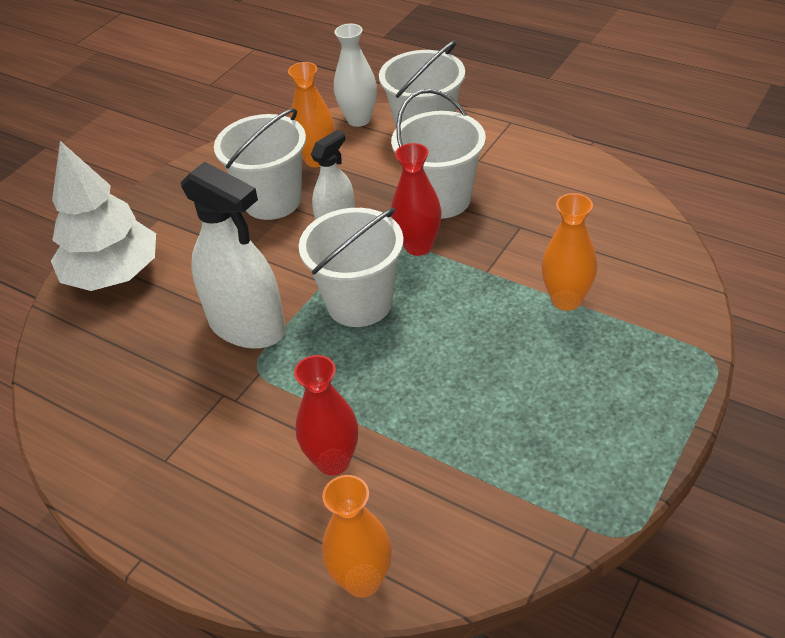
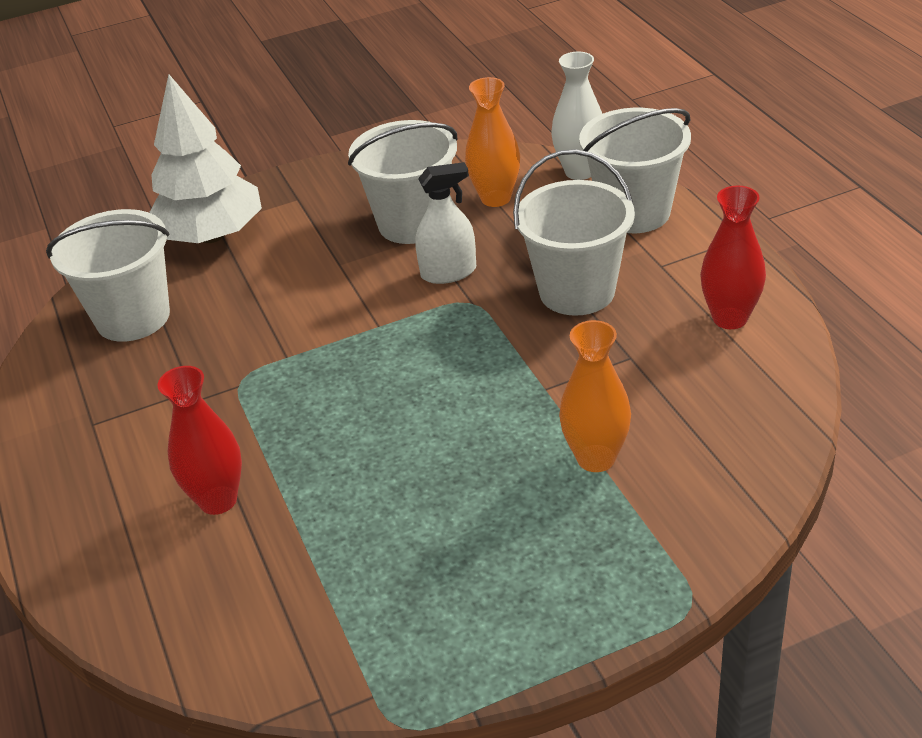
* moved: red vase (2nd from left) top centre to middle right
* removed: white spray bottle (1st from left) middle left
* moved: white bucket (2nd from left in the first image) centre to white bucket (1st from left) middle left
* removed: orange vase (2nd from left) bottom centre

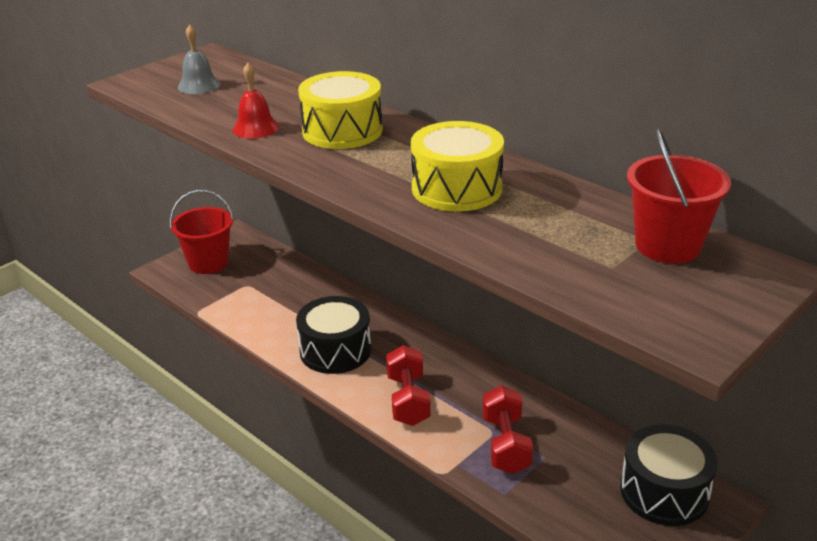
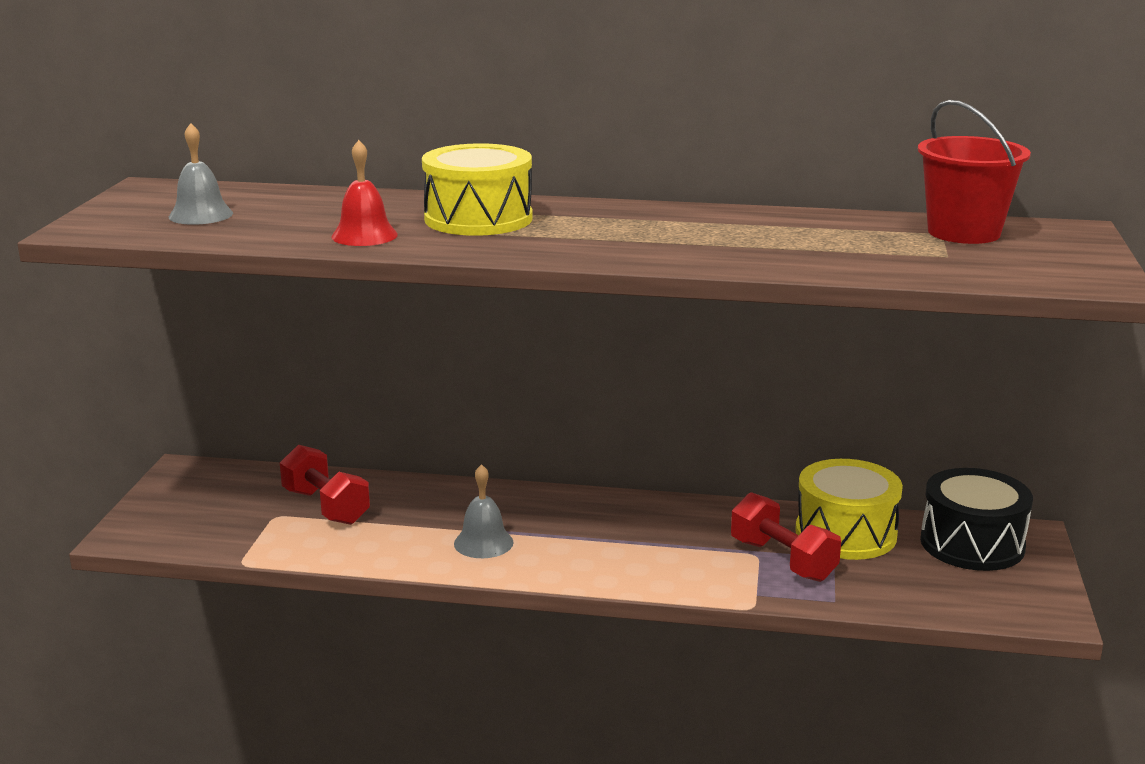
* moved: yellow drum (2nd from left) top centre to middle right
* removed: red bucket (1st from left) middle left
* replaced: black drum (1st from left) centre to grey bell (2nd from left) bottom centre
* moved: red dumbbell (1st from left) bottom centre to middle left

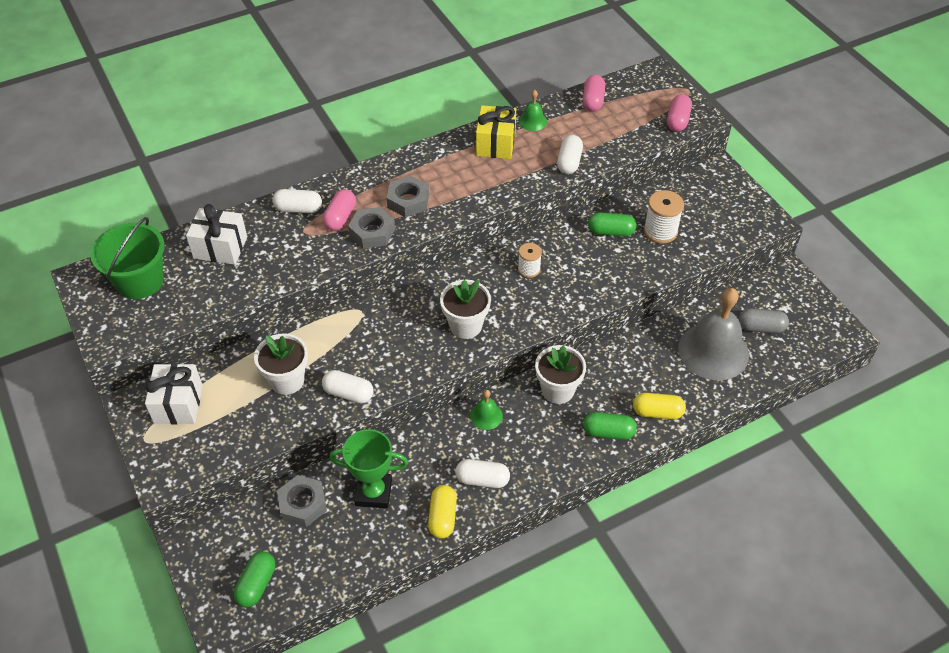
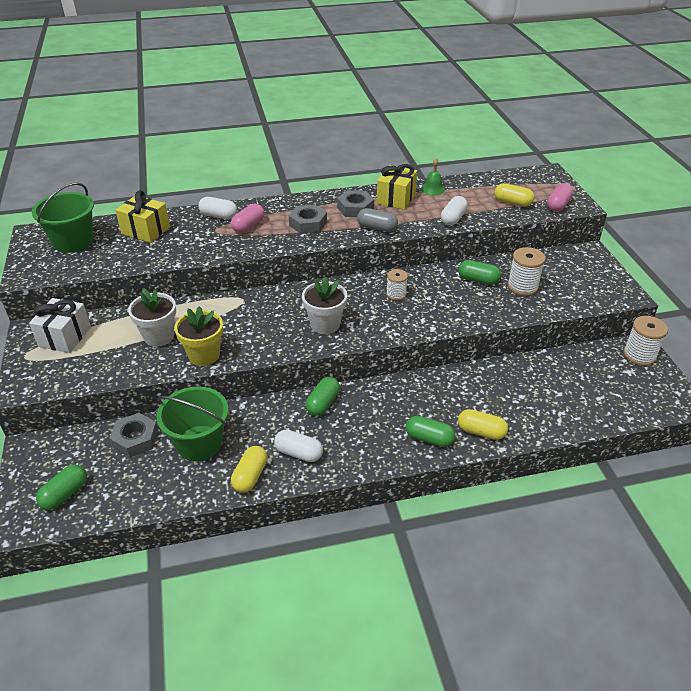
* removed: pink capsule (2nd from left) top centre
* recoloured: white gift (2nd from left) middle left to yellow gift (1st from left) top left
* moved: grey nut (2nd from left in the first image) centre to grey nut (3rd from left) top centre
* removed: grey bell middle right
* moved: grey capsule middle right to top centre
* removed: white flower pot (3rd from left) centre
* replaced: white capsule (2nd from left) centre to yellow flower pot middle left
* replaced: green bell (1st from left) centre to green capsule (2nd from left) centre
* replaced: green trophy bottom centre to green bucket (2nd from left) middle left
* added: yellow capsule (3rd from left) top right
* added: white spool (3rd from left) middle right

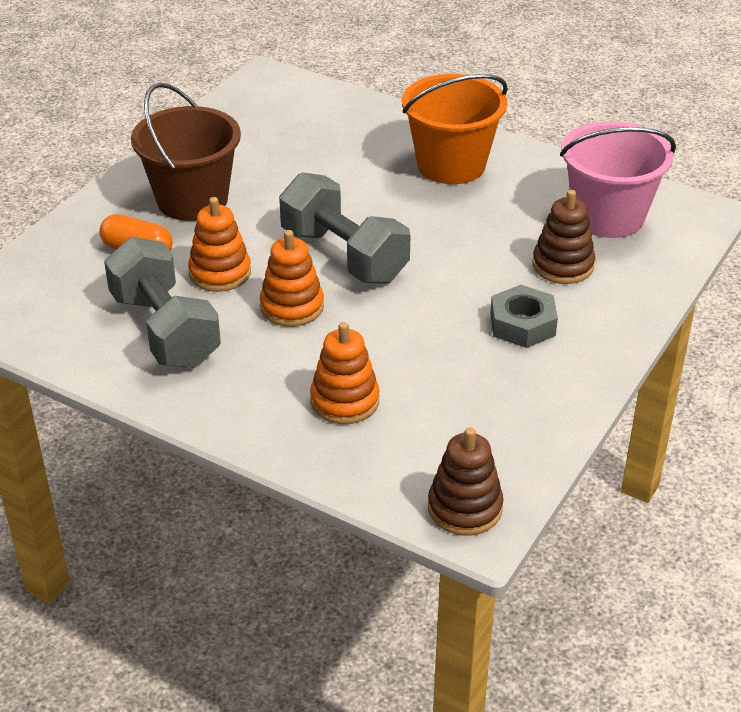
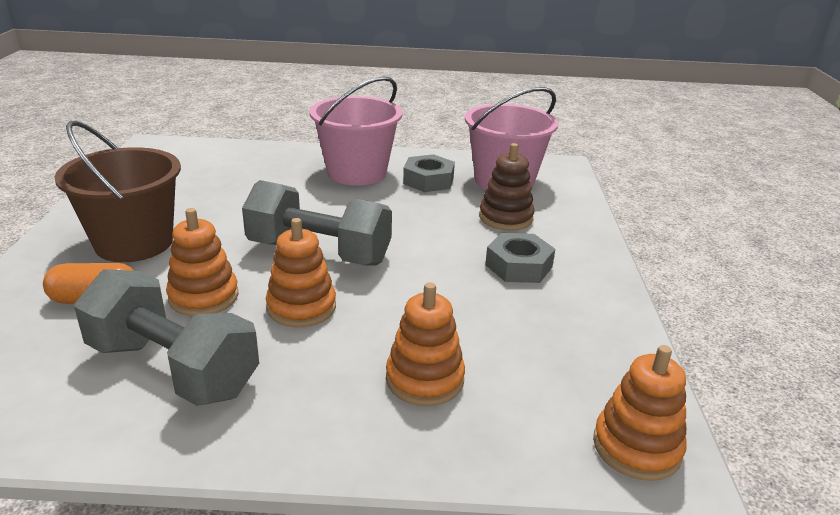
* recoloured: orange bucket top centre to pink bucket (1st from left) top centre
* recoloured: brown stacking toy (1st from left) bottom centre to orange stacking toy (4th from left) bottom right
* added: grey nut (1st from left) centre

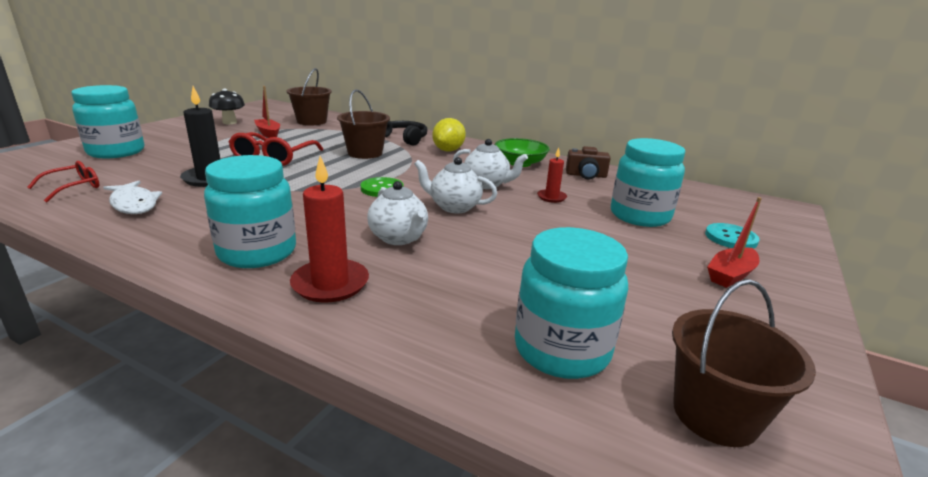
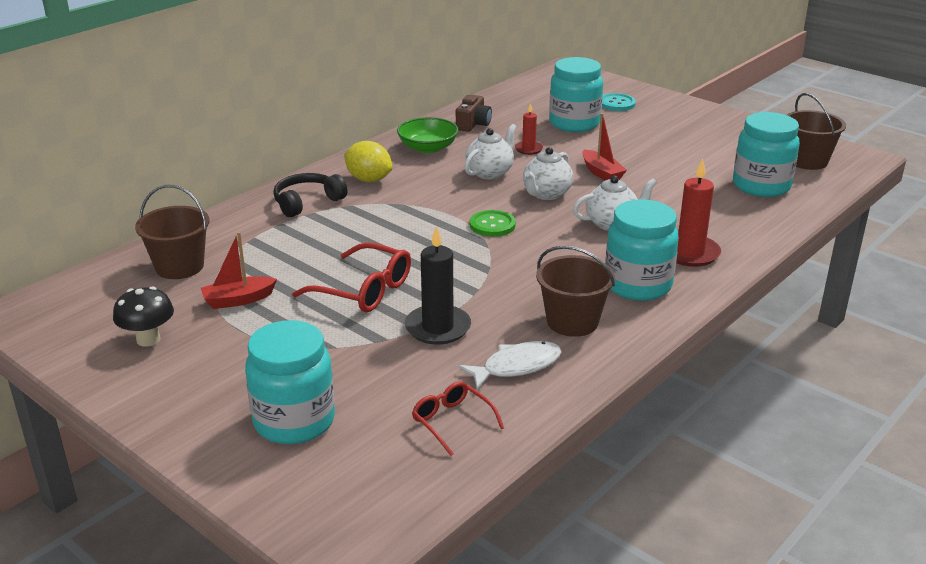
* moved: brown bucket (2nd from left) top centre to centre
* moved: red boat (2nd from left) middle right to top centre

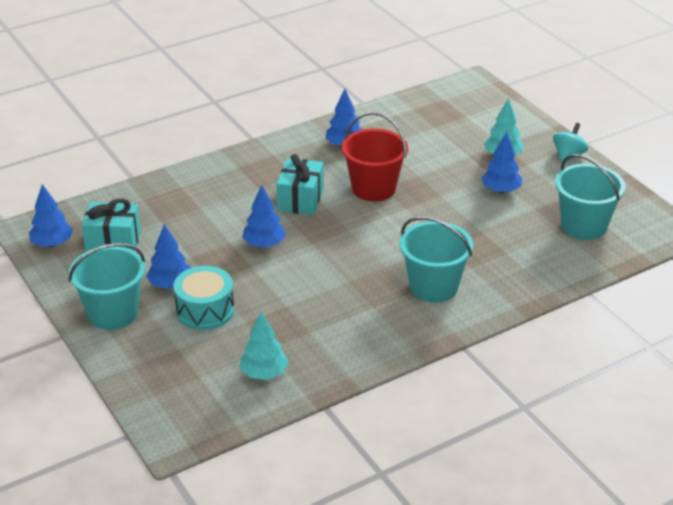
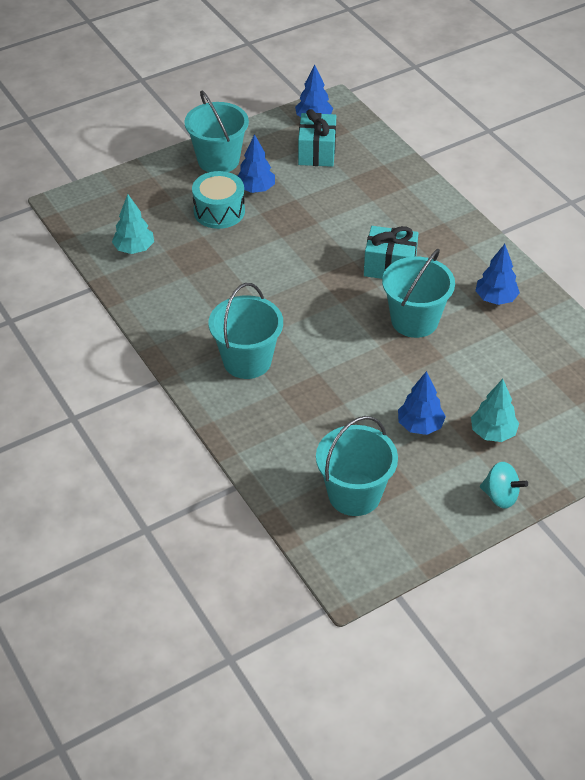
* recoloured: red bucket top centre to turquoise bucket (4th from left) middle right
* removed: blue tree (3rd from left) centre

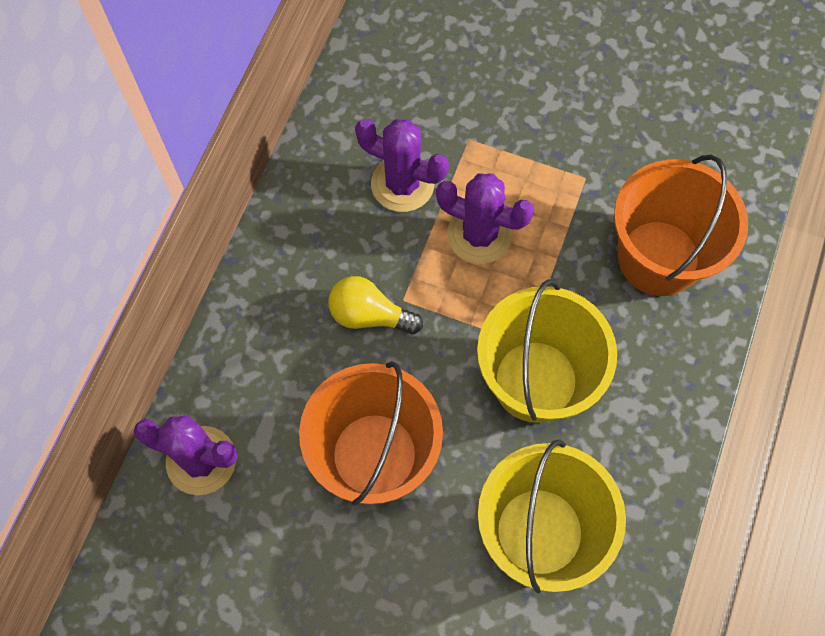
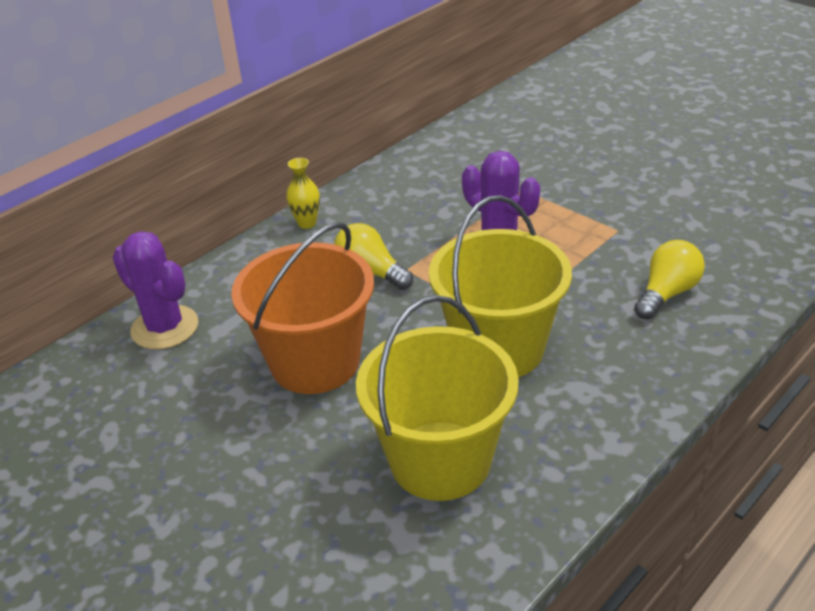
* removed: purple cactus (2nd from left) top centre
* replaced: orange bucket (2nd from left) middle right to yellow light bulb (2nd from left) middle right
* added: yellow vase top centre

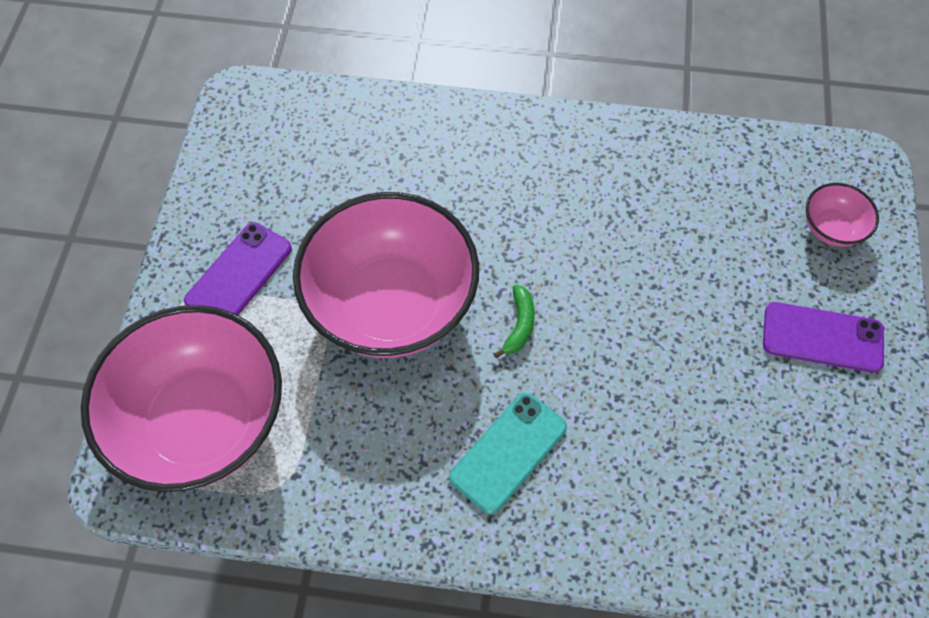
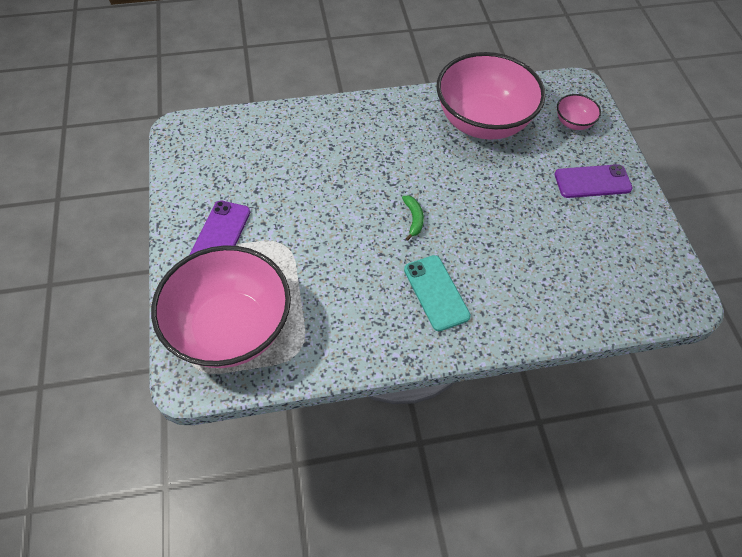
* moved: pink bowl (2nd from left) centre to top centre
* turned: turquoise phone bottom centre = centre 45 degrees counterclockwise

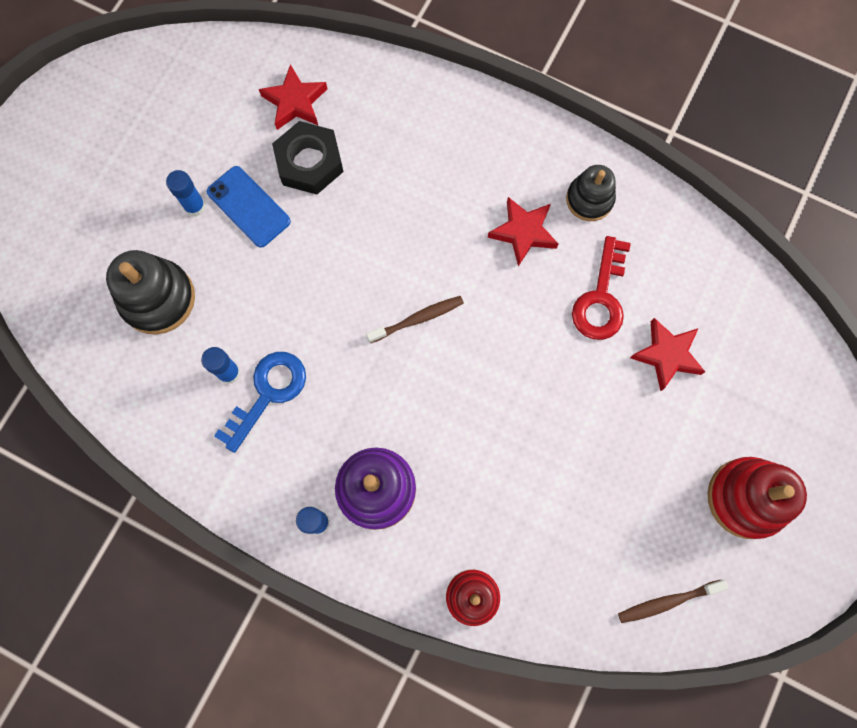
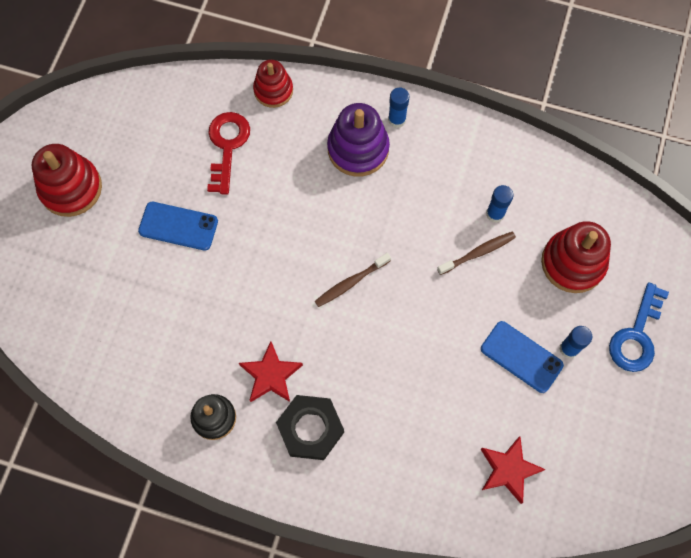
* moved: black nut top centre to bottom centre
* moved: red key middle right to top left
* recoloured: black stacking toy (1st from left) middle left to red stacking toy (3rd from left) middle right
* removed: red star (3rd from left) middle right
* moved: blue key middle left to middle right
* moved: brown toothbrush (2nd from left) bottom right to middle right
* added: blue phone (1st from left) middle left

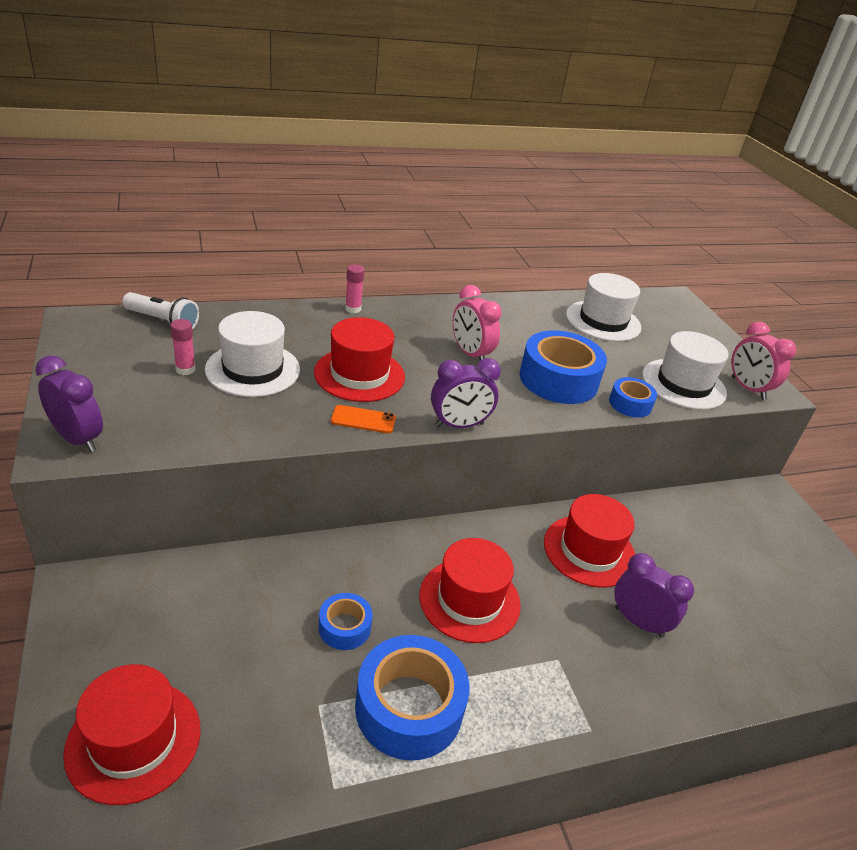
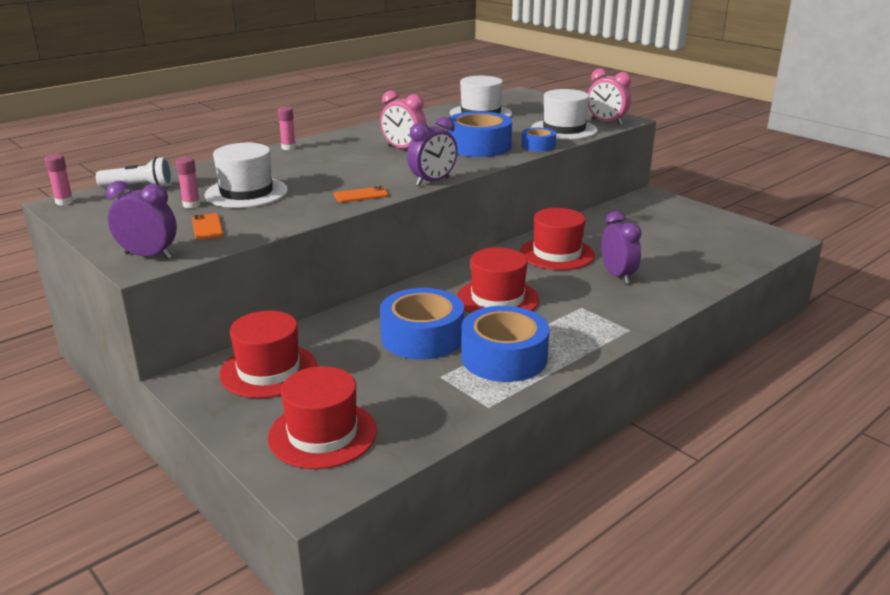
* moved: red hat (2nd from left in the first image) centre to red hat (1st from left) middle left
* turned: purple clock (3rd from left) bottom right = middle right 60 degrees clockwise
* resized: blue tape (1st from left) bottom centre = centre x1.90
* added: pink glue stick (1st from left) top left
* added: orange phone (1st from left) middle left

